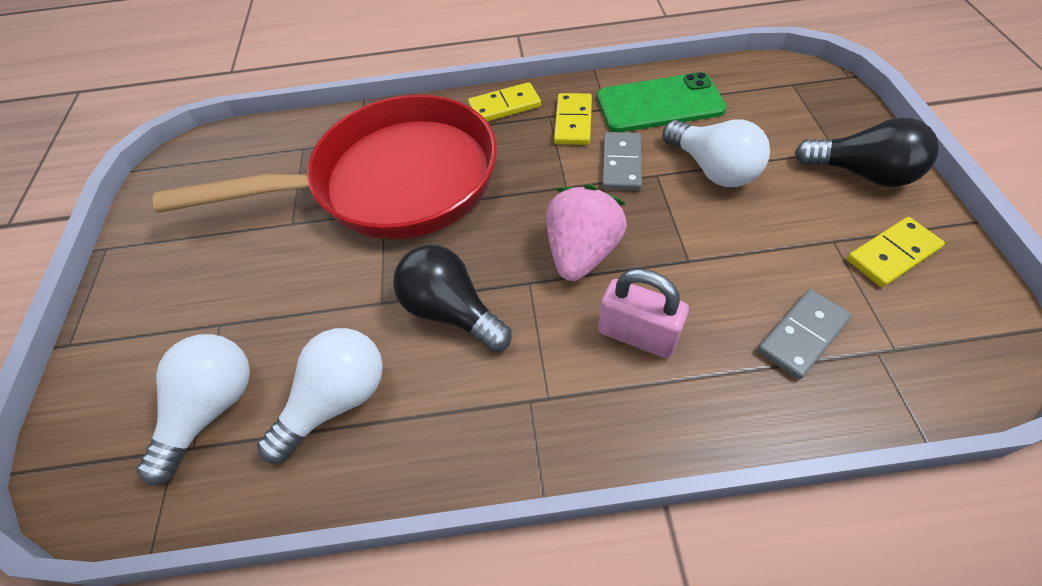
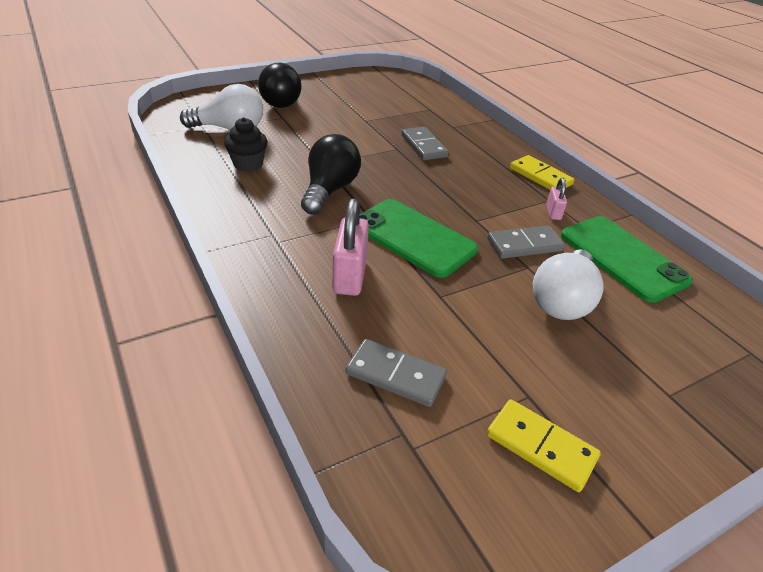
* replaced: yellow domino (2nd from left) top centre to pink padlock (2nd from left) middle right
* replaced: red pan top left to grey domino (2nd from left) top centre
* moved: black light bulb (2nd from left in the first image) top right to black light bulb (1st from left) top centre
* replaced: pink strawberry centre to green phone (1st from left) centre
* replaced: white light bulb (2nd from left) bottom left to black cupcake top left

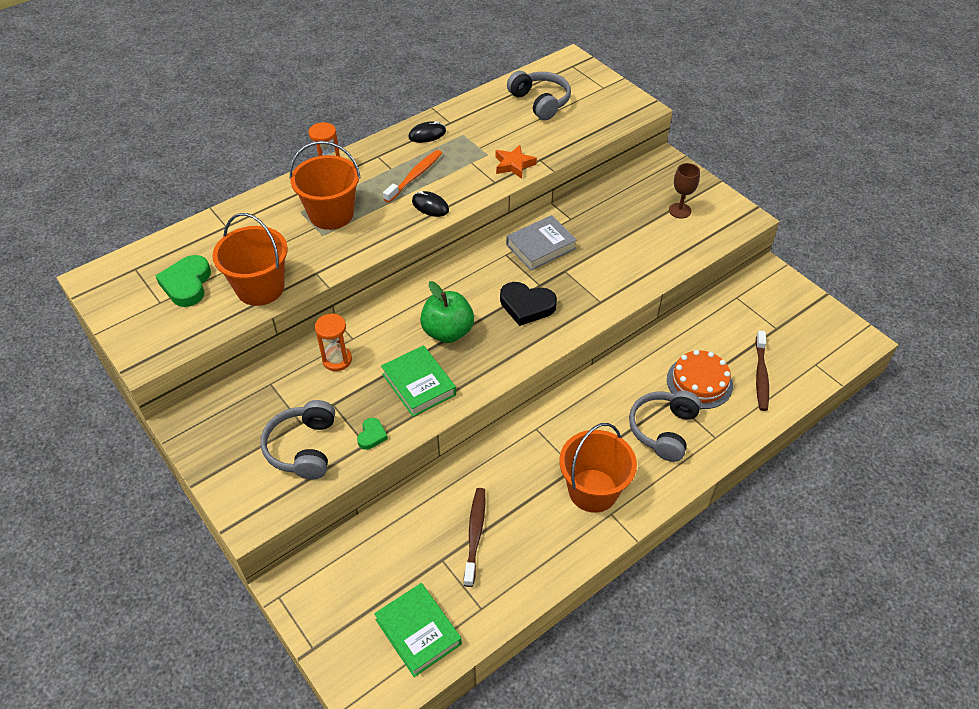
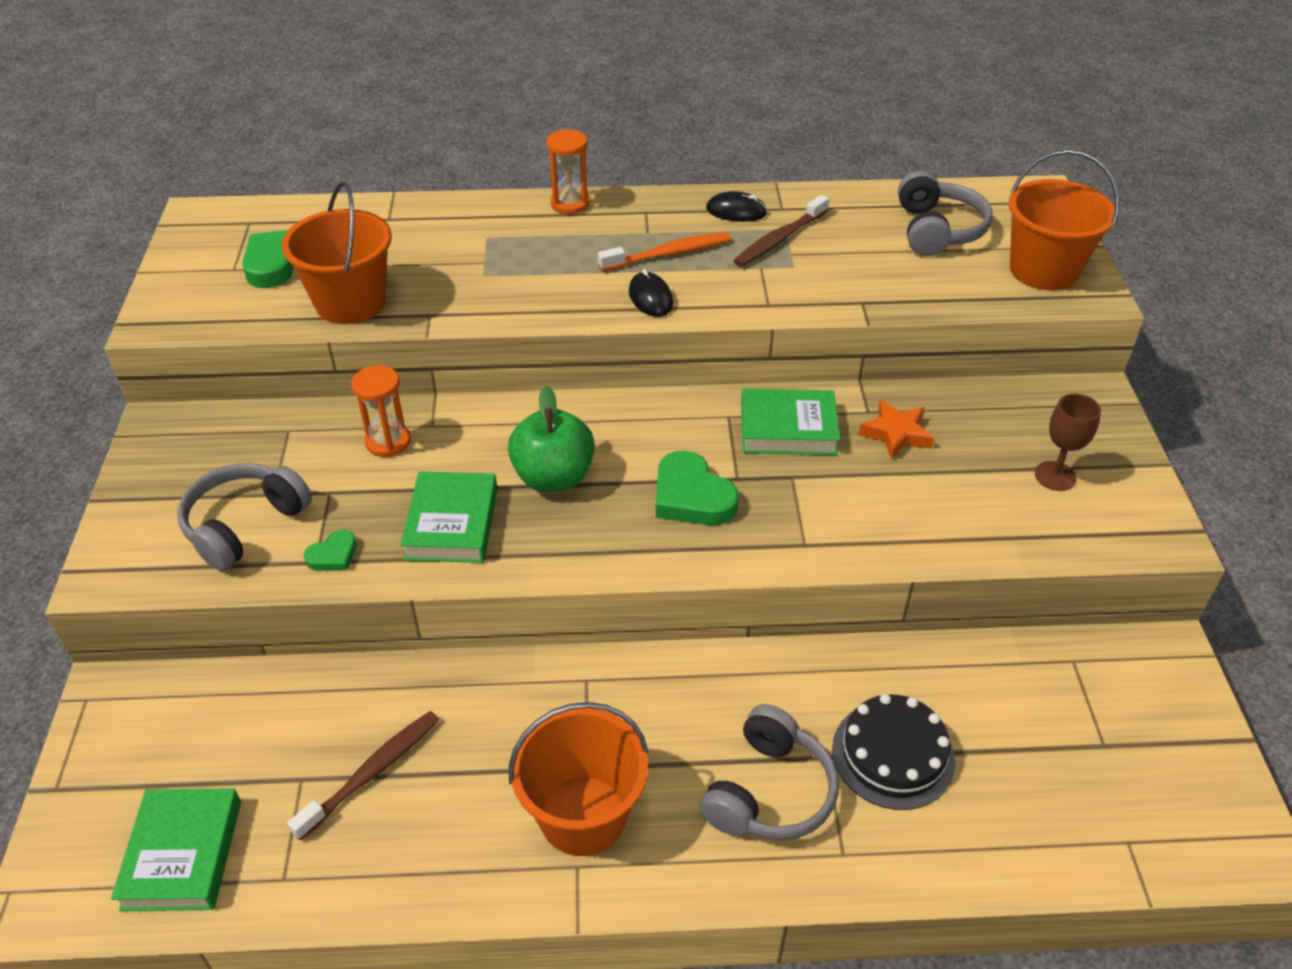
* moved: orange bucket (2nd from left in the first image) top left to orange bucket (3rd from left) top right
* moved: orange star top centre to middle right
* recoloured: grey book centre to green book (3rd from left) centre
* recoloured: black heart centre to green heart (3rd from left) centre
* moved: brown toothbrush (2nd from left) middle right to top centre
* recoloured: orange cake middle right to black cake bottom right
* turned: grey headphones (3rd from left in the first image) middle right = bottom centre 150 degrees clockwise

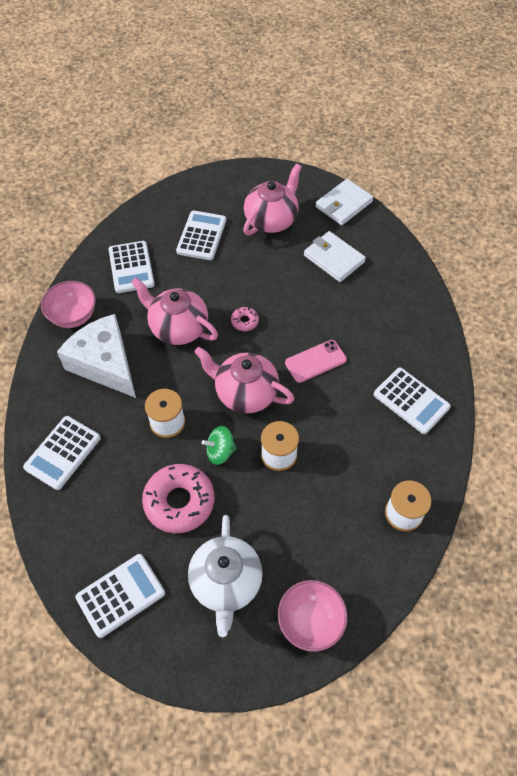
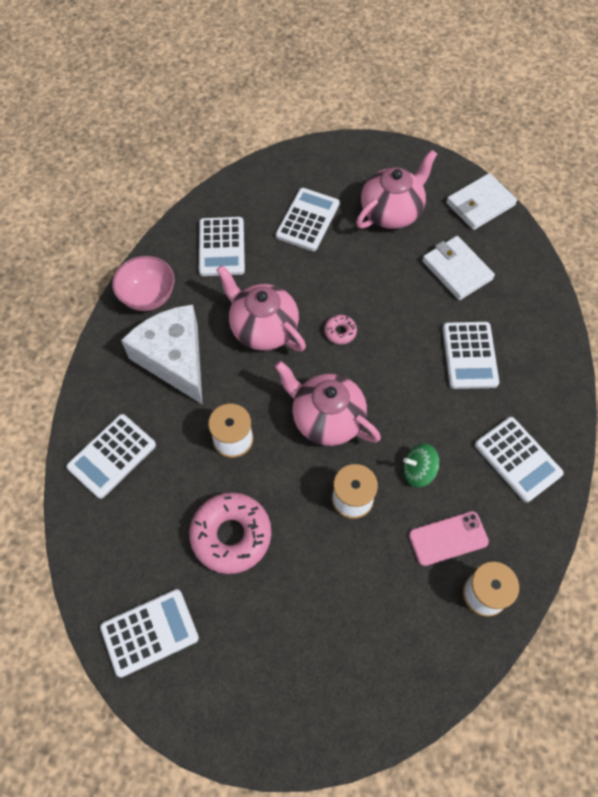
* moved: pink phone centre to bottom right
* moved: green spinning top centre to middle right
* removed: white teapot bottom centre
* removed: pink bowl (2nd from left) bottom centre
* added: white calculator (5th from left) middle right

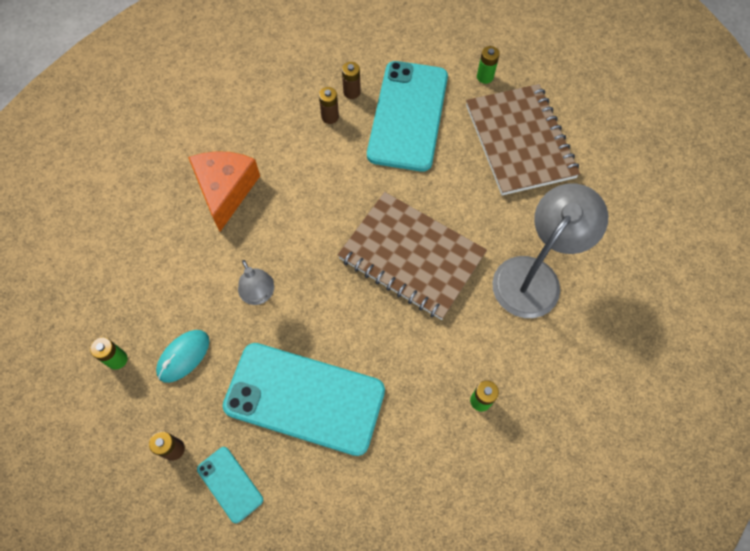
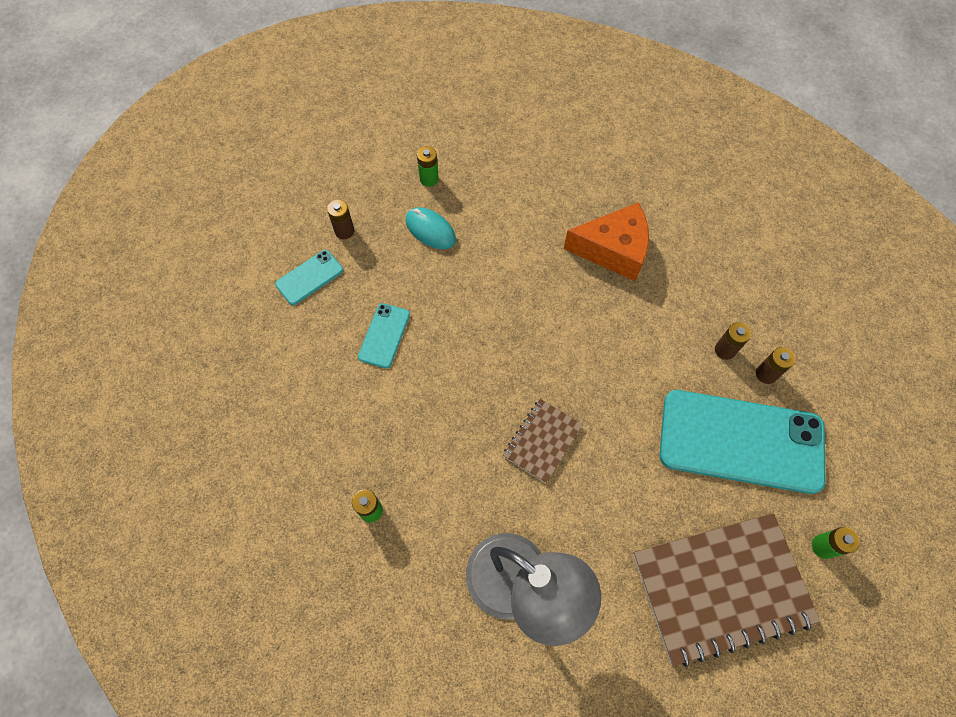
* resized: brown notebook (1st from left) centre = centre x0.51
* removed: grey lamp (1st from left) centre
* resized: turquoise phone (2nd from left) bottom centre = centre x0.45

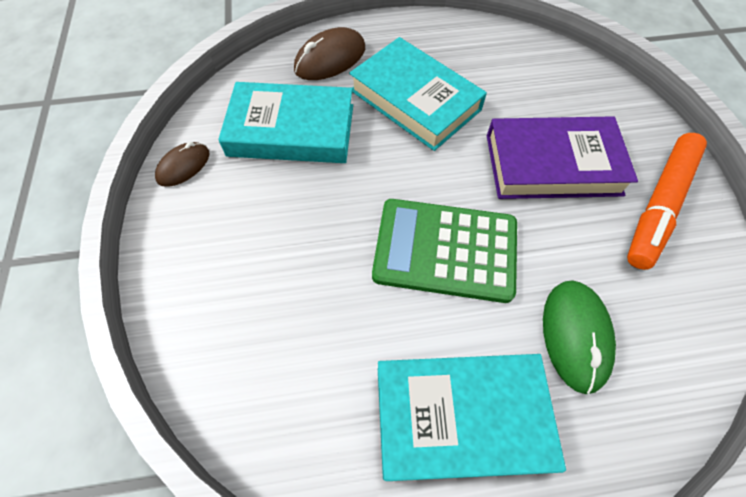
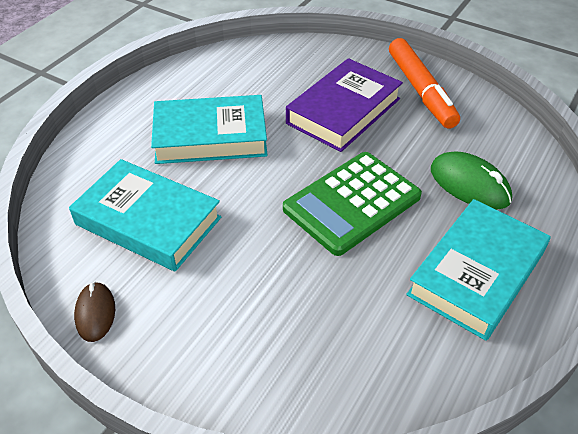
* removed: brown mouse (2nd from left) top centre
* turned: turquoise book (1st from left) top centre = middle left 75 degrees clockwise

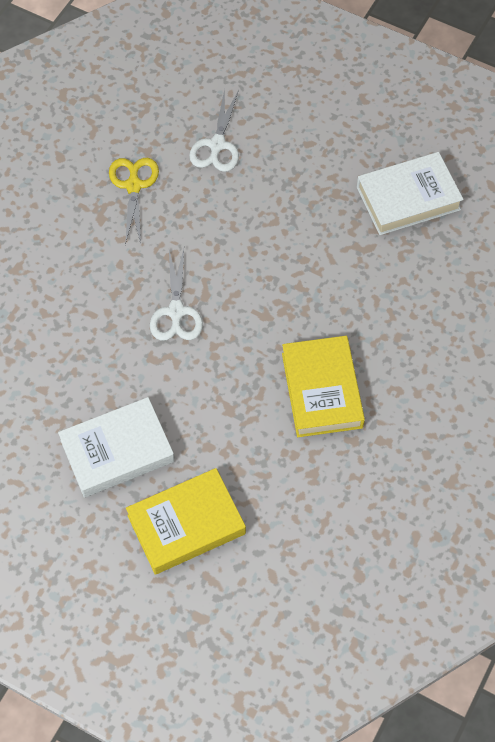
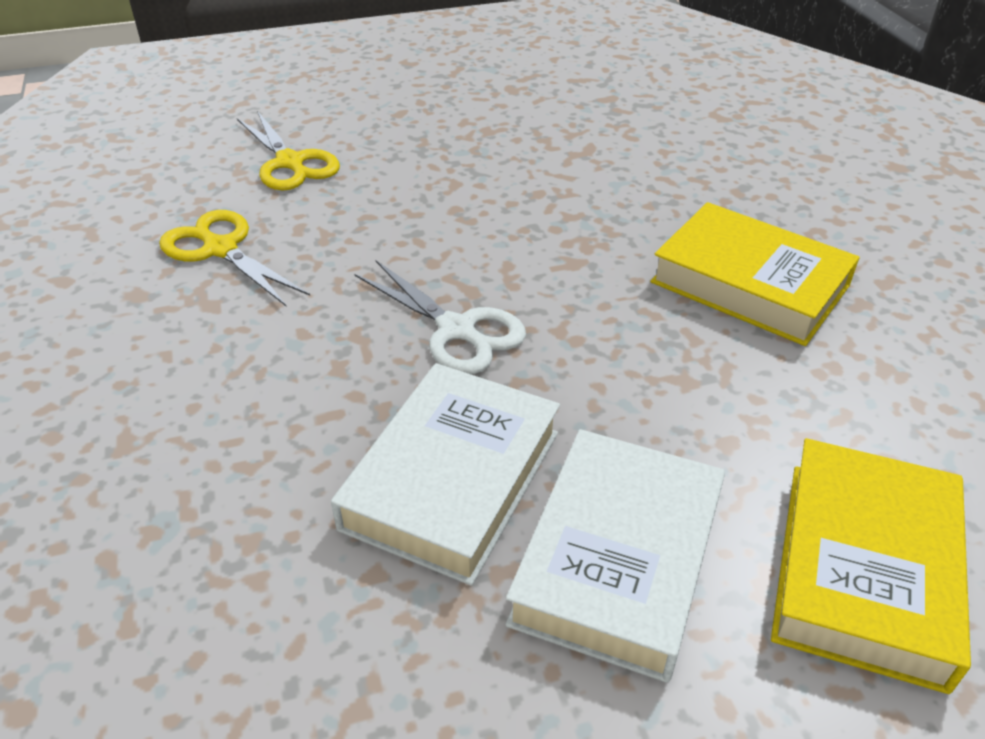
* recoloured: white scissors (2nd from left) top centre to yellow scissors (2nd from left) top left
* moved: white book (2nd from left in the first image) top right to white book (1st from left) centre

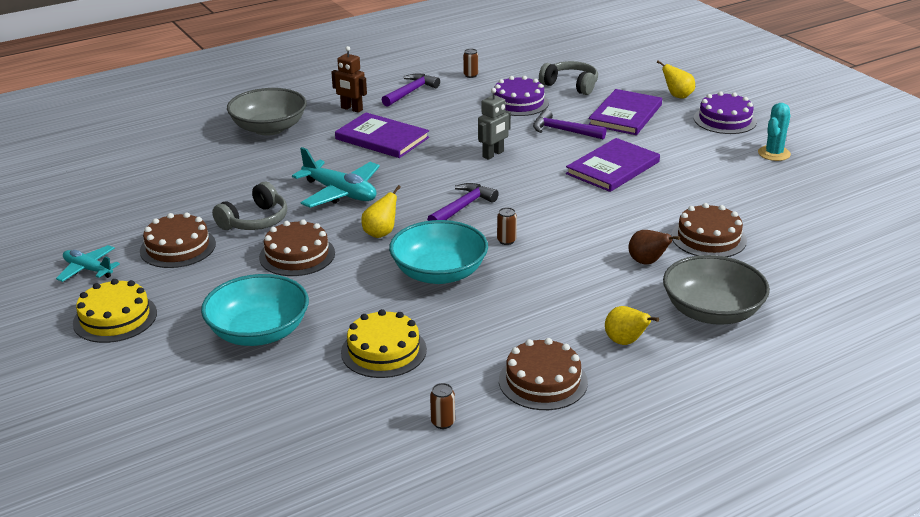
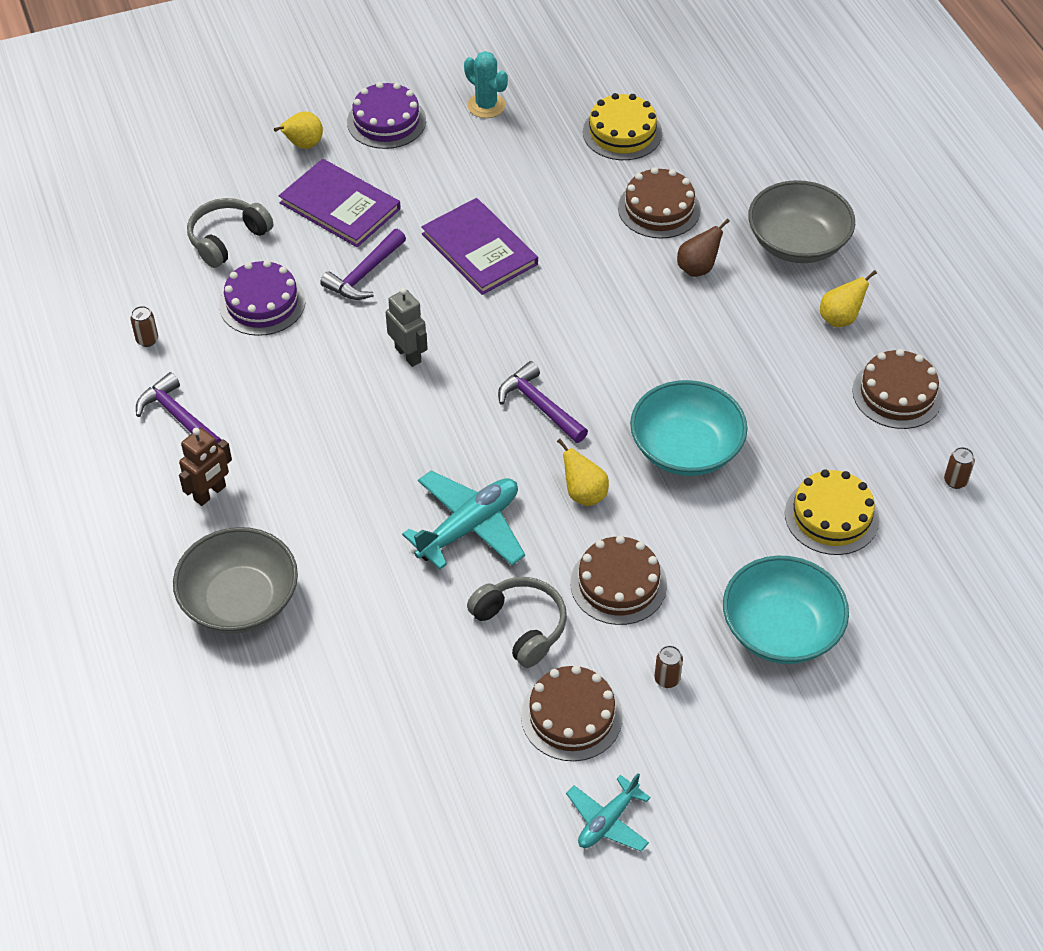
* removed: purple book (1st from left) top centre
* moved: brown can (3rd from left in the first image) centre to brown can (2nd from left) bottom centre
* moved: yellow cake (1st from left) middle left to top centre

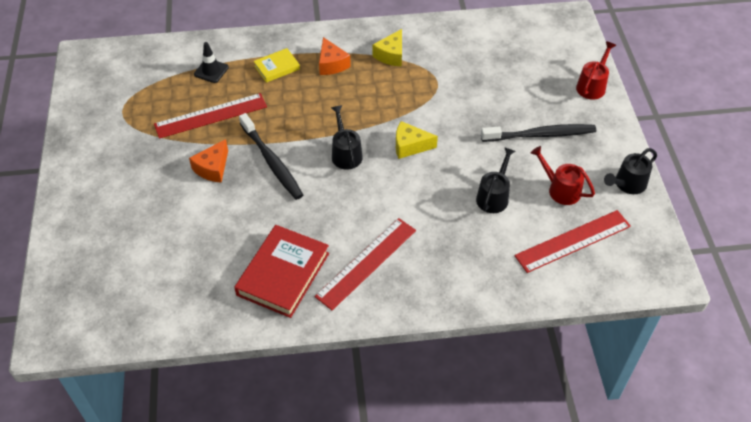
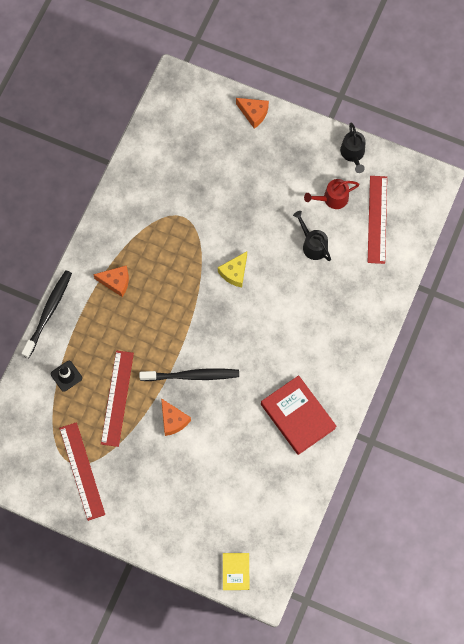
* removed: yellow cheese (1st from left) top centre
* replaced: red watering can (2nd from left) top right to orange cheese (3rd from left) top centre
* moved: yellow book top centre to bottom centre
* removed: black watering can (1st from left) top centre
* moved: black toothbrush (2nd from left in the first image) top right to black toothbrush (1st from left) middle left
* moved: red ruler (2nd from left in the first image) centre to red ruler (1st from left) bottom left

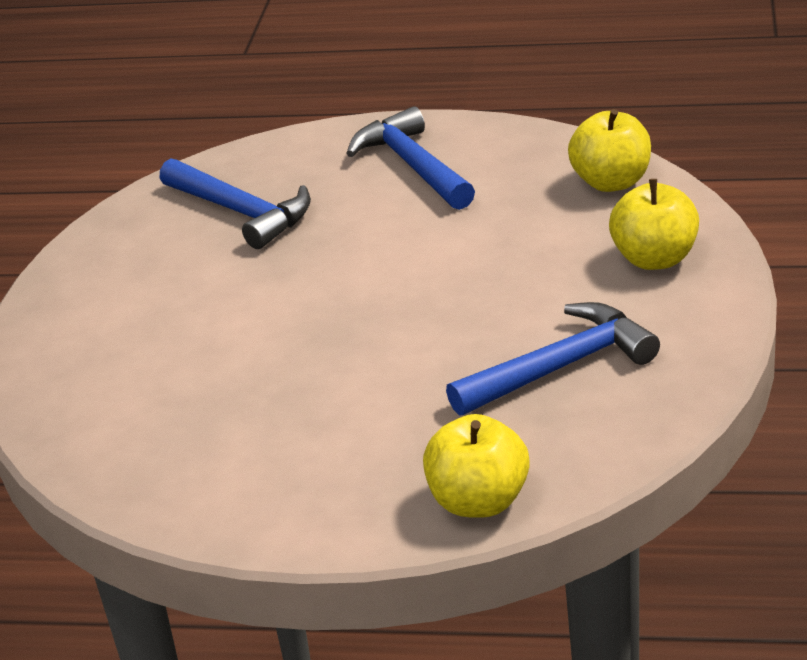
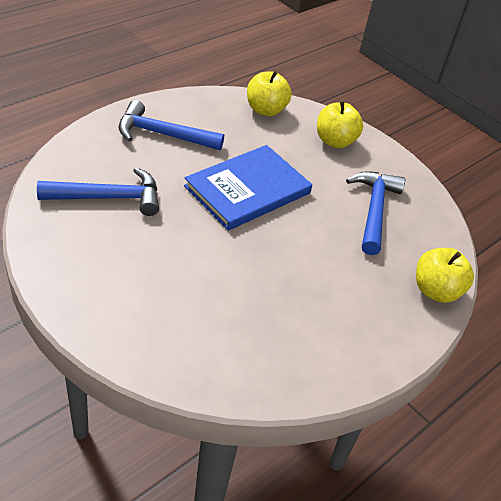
* added: blue book centre

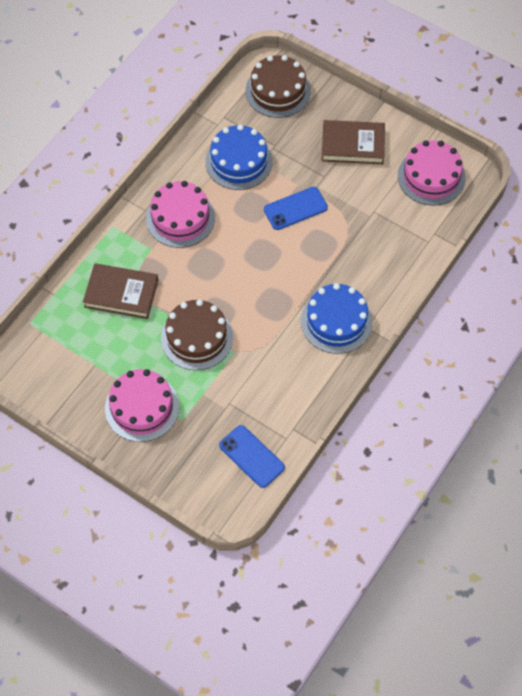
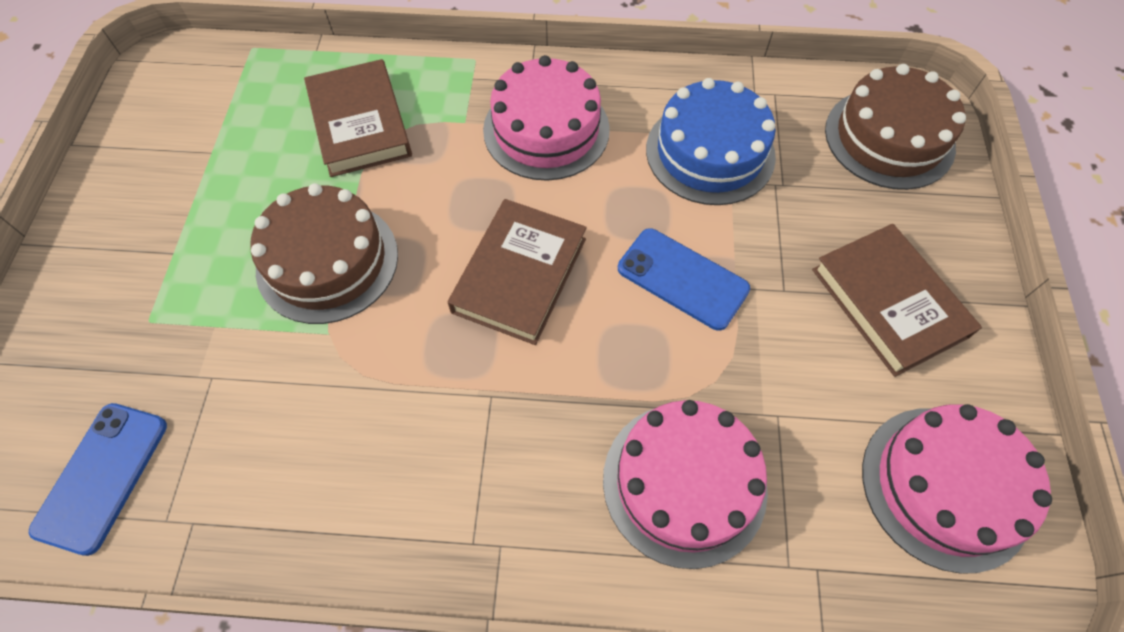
* removed: blue cake (2nd from left) centre
* moved: pink cake (1st from left in the first image) middle left to pink cake (2nd from left) bottom centre
* added: brown book (2nd from left) centre

